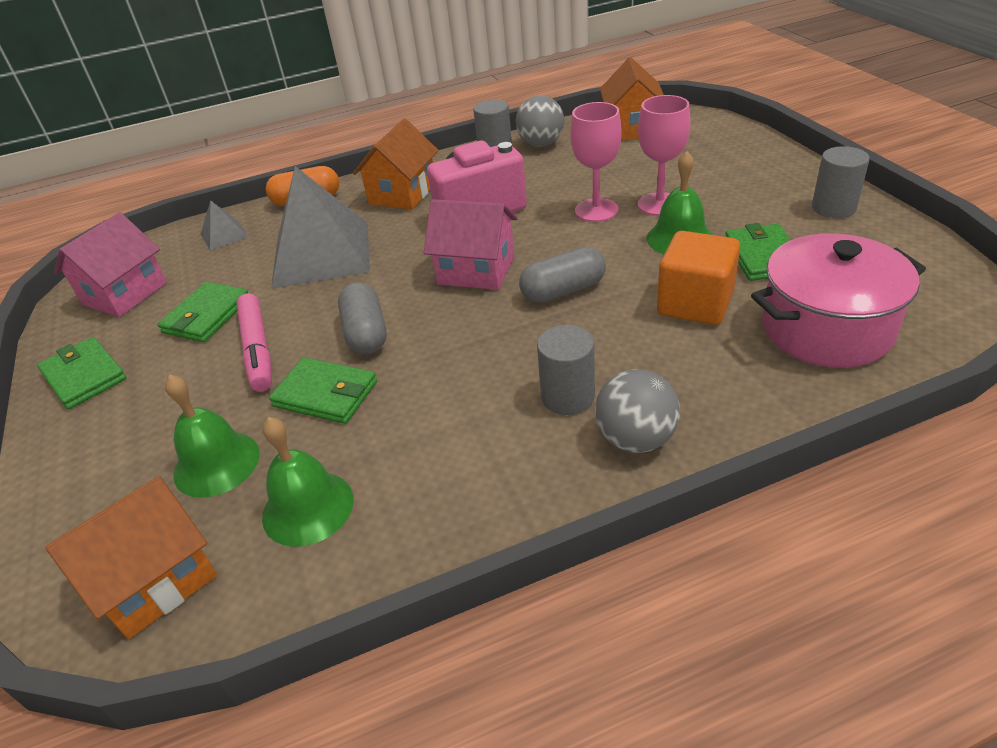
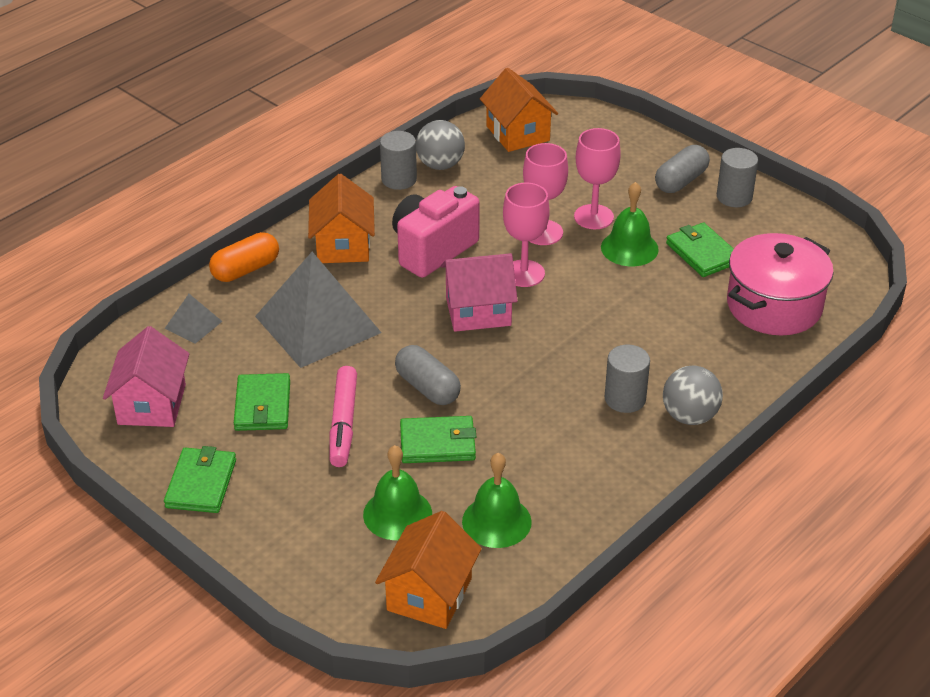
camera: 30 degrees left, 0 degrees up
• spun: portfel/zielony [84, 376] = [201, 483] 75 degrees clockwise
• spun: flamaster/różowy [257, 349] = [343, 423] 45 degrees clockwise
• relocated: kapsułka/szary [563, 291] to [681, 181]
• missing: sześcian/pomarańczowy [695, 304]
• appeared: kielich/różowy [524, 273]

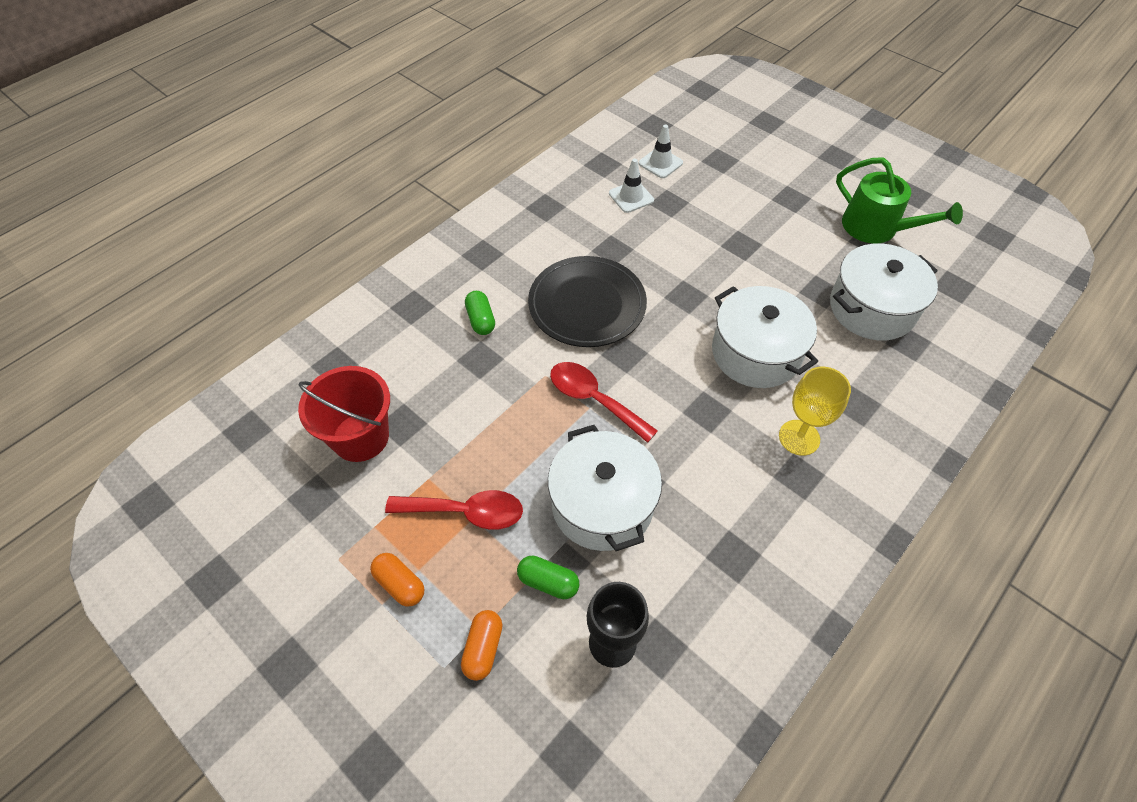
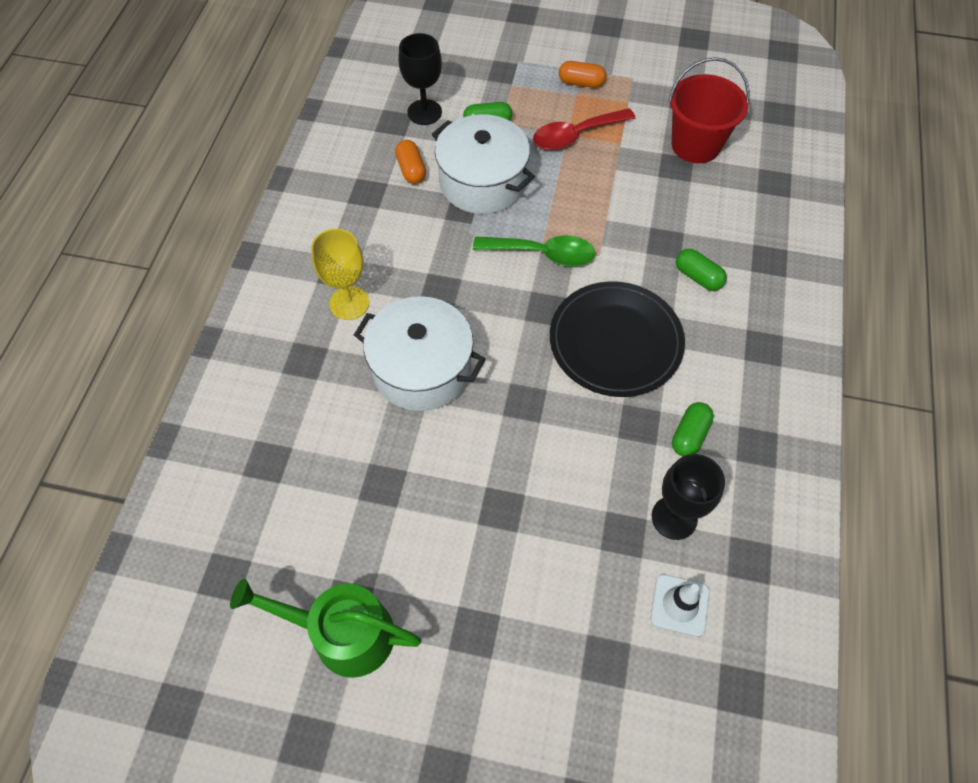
camera: 150 degrees right, 5 degrees up
• relocated: kapsułka/pomarańczowy [483, 648] to [411, 170]
• colour: łyżka/czerwony [593, 399] to łyżka/zielony [543, 254]
• exchanged: pachołek/biały [631, 197] to kielich/czarny [674, 517]
• missing: garnek/biały [872, 308]
• appeared: kapsułka/zielony [689, 435]

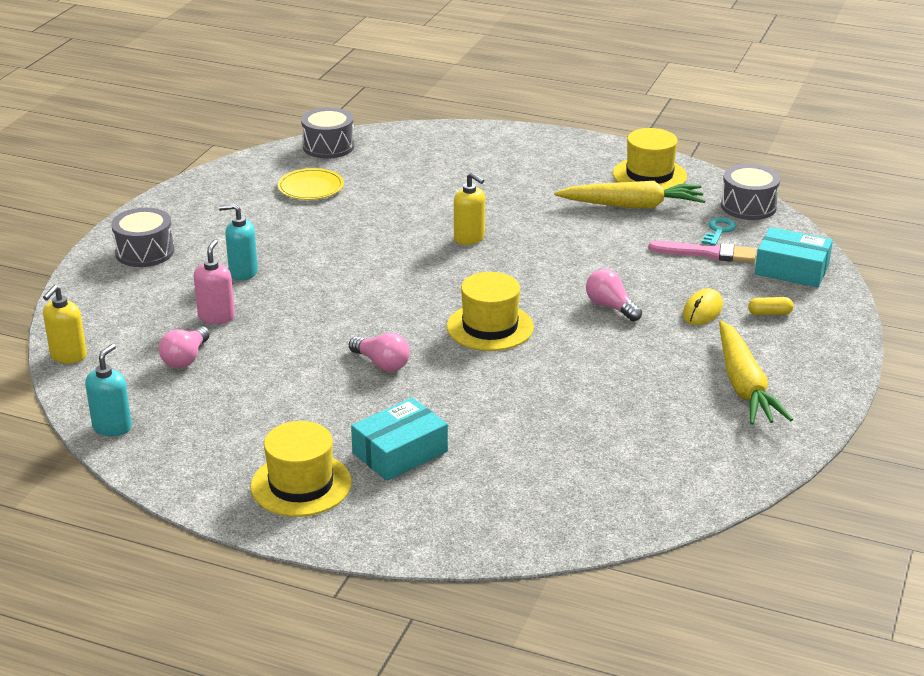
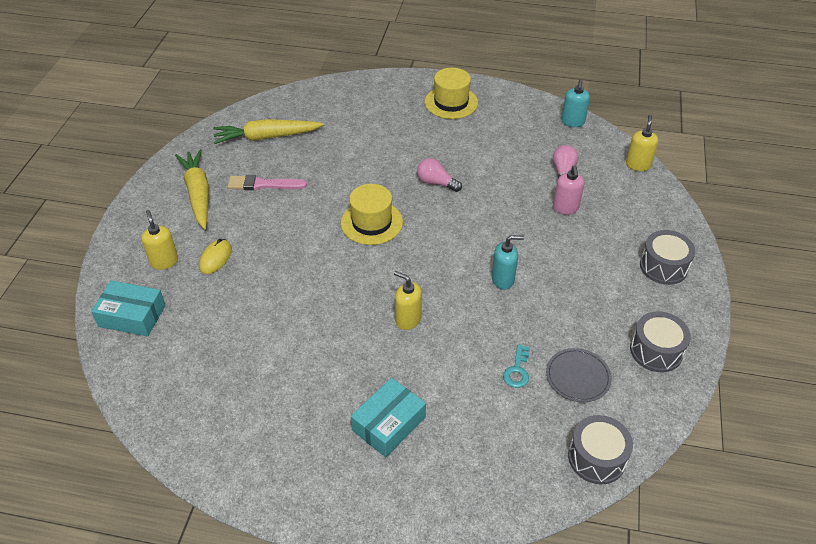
camera: 170 degrees right, 15 degrees up
• relocated: dozownik mydła/turkusowy [243, 272] to [503, 279]
• colour: talerz/żółty [311, 187] to talerz/szary [578, 377]
• relocated: pudełko/turkusowy [400, 452] to [388, 424]
• relocated: marchewka/żółty [632, 206] to [266, 137]
• missing: żarówka/różowy [611, 307]
• missing: kapelusz/żółty [649, 175]
• relocated: pędzel/różowy [707, 253] to [263, 184]
• relocated: klucz/turkusowy [719, 231] to [517, 370]
• relocated: bęben/szary [748, 206] to [656, 351]
• exchanged: kapsułka/żółty [769, 313] to dozownik mydła/żółty [164, 261]

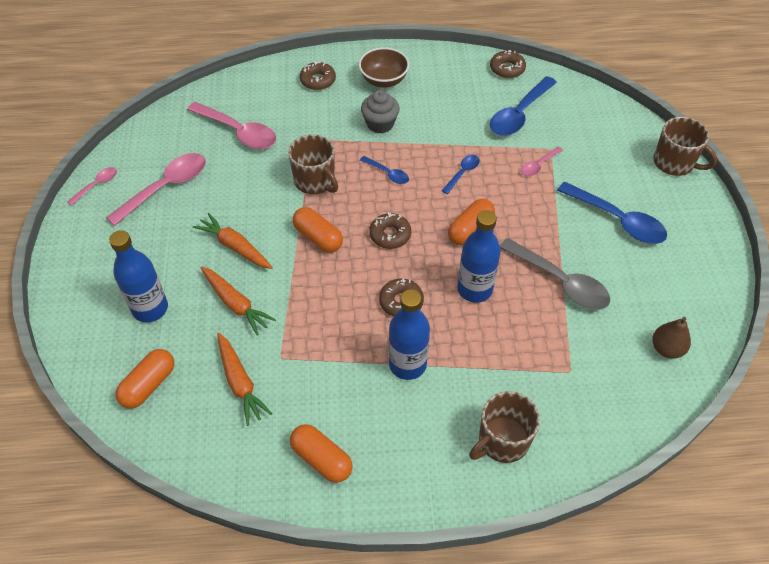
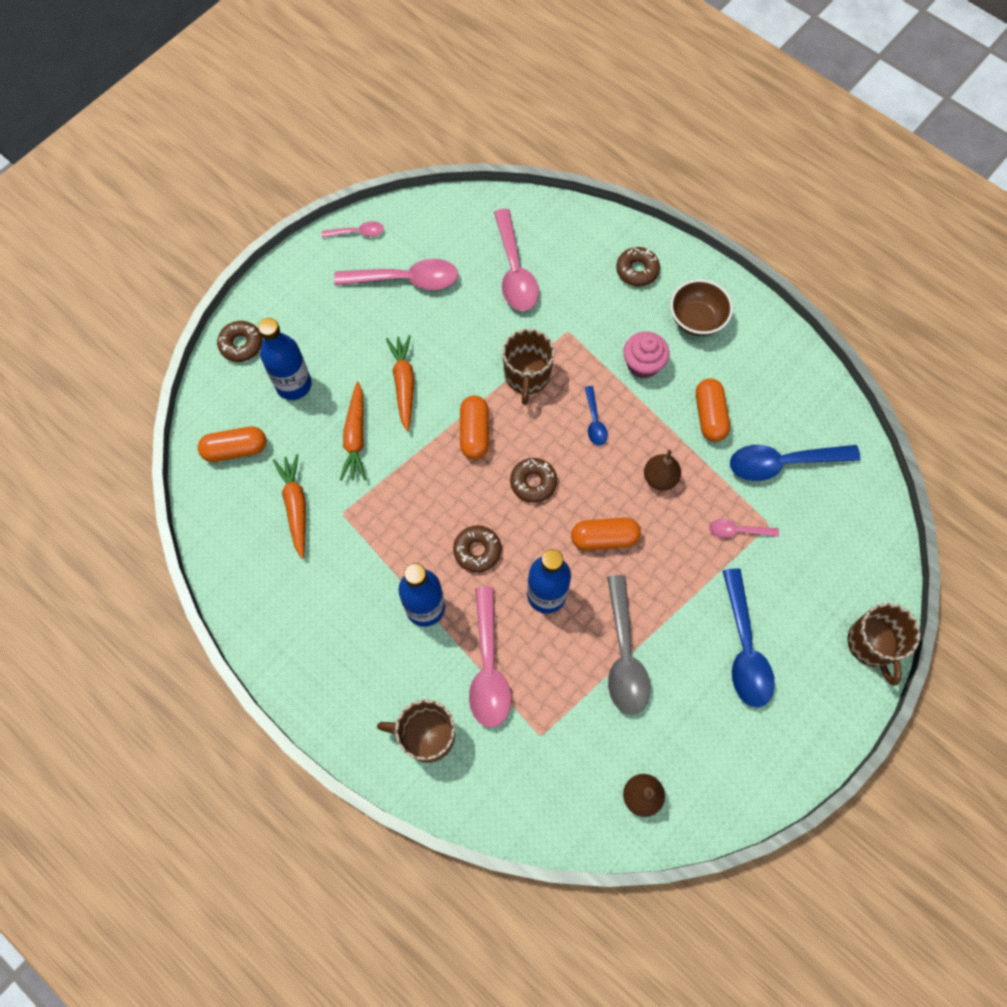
camera: 45 degrees right, 15 degrees up
• spun: marchewka/pomarańczowy [240, 382] = [296, 506] 150 degrees clockwise
• relocated: kapsułka/pomarańczowy [321, 459] to [709, 415]
• colour: muffinka/szary [380, 124] to muffinka/różowy [643, 364]
• exchanged: łyżka/niebieski [462, 173] to gruszka/brązowy [660, 478]
• relocated: donut/brązowy [507, 69] to [241, 344]
• appeared: łyżka/różowy [488, 667]

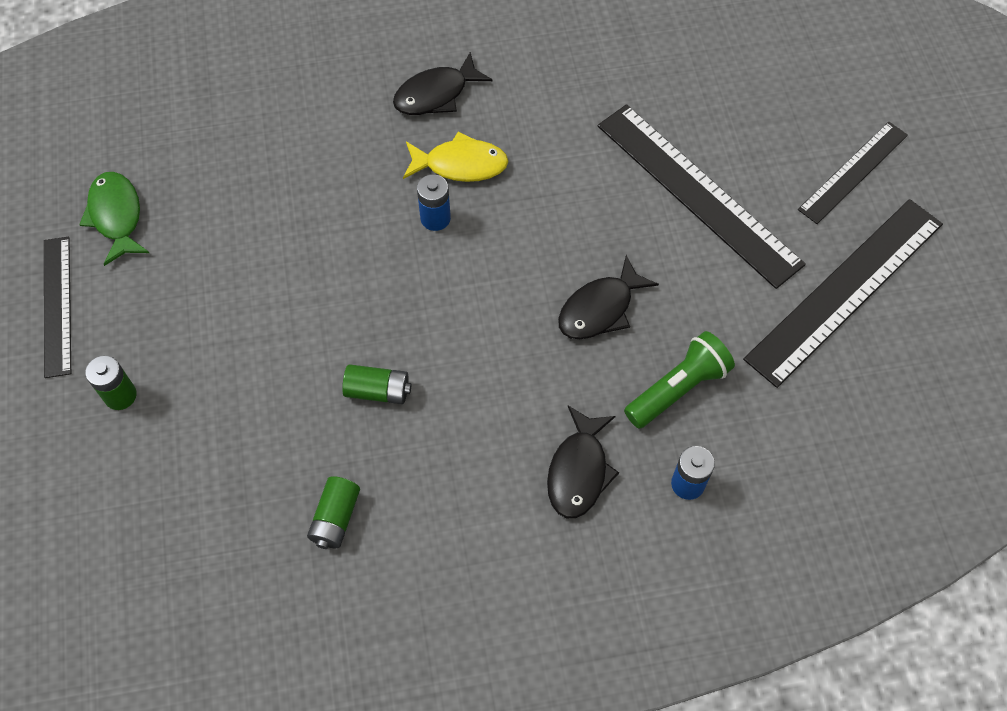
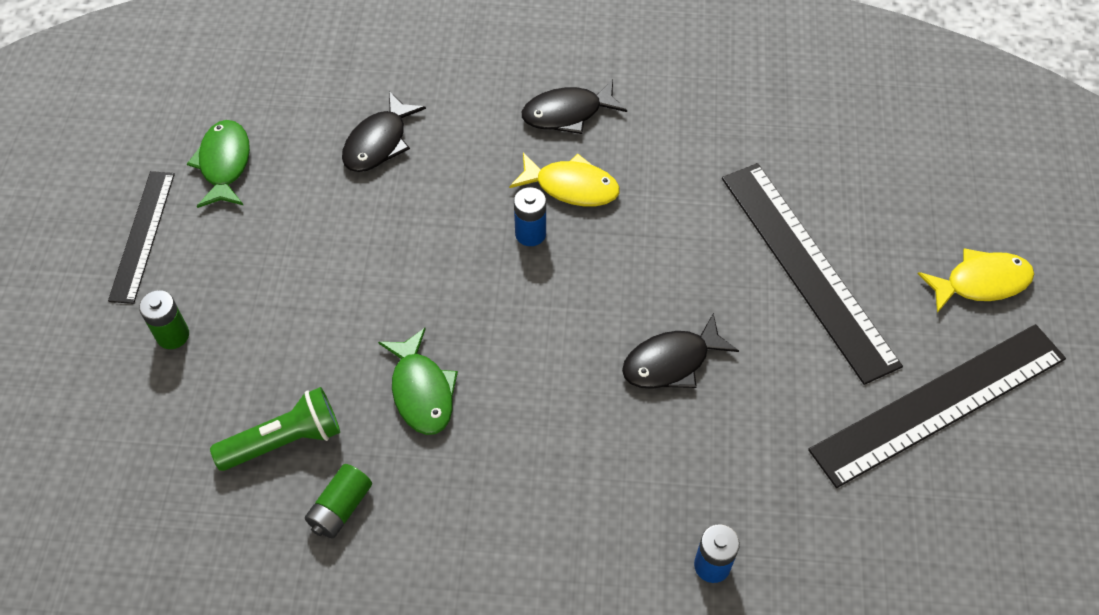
camera: 15 degrees right, 5 degrees down
• exchanged: bateria/zielony [378, 391] to ryba/zielony [421, 391]
• relocated: ryba/czarny [579, 471] to [379, 142]
• relocated: latarka/zielony [678, 388] to [284, 440]
• exchanged: linijka/czarny [853, 172] to ryba/żółty [980, 282]

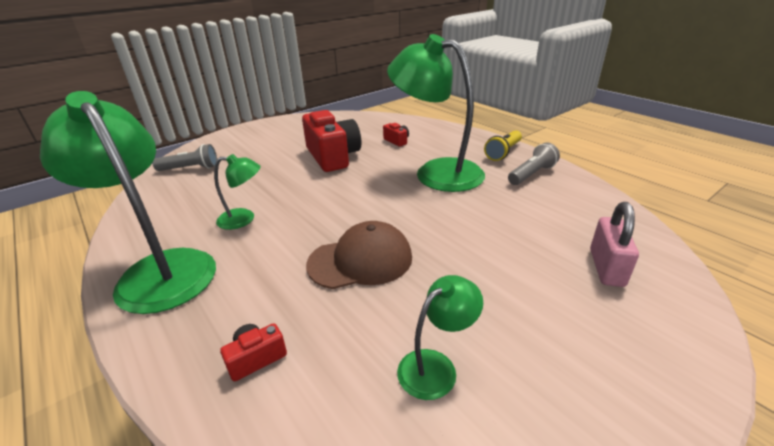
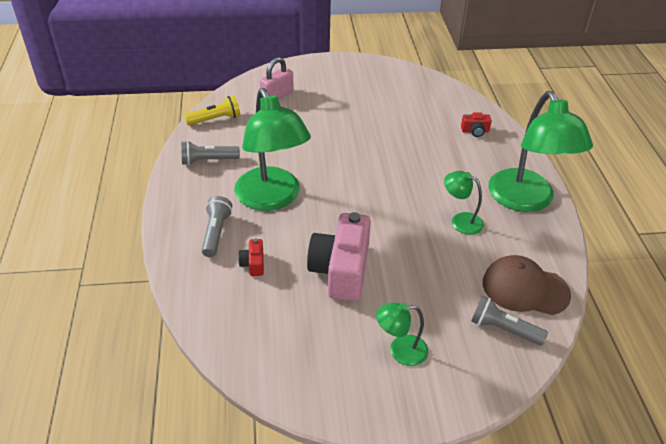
camera: 150 degrees left, 10 degrees up
• colour: aparat fotograficzny/czerwony [333, 156] to aparat fotograficzny/różowy [341, 270]
• relocated: czapka/brązowy [360, 260] to [525, 288]
• relocated: lampka/zielony [436, 366] to [400, 351]
• relocated: latarka/żółty [503, 152] to [216, 119]
• appeared: latarka/szary [216, 233]

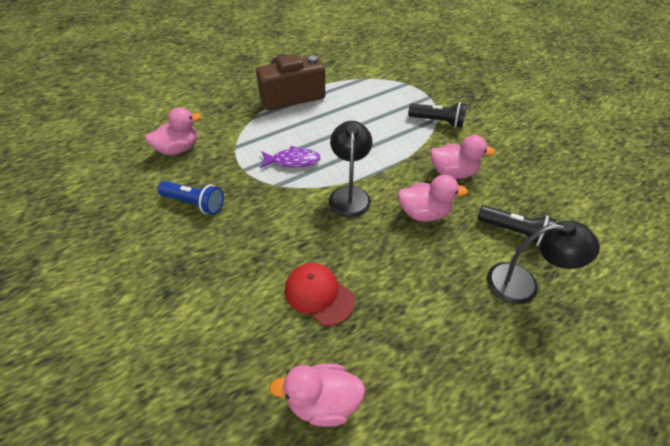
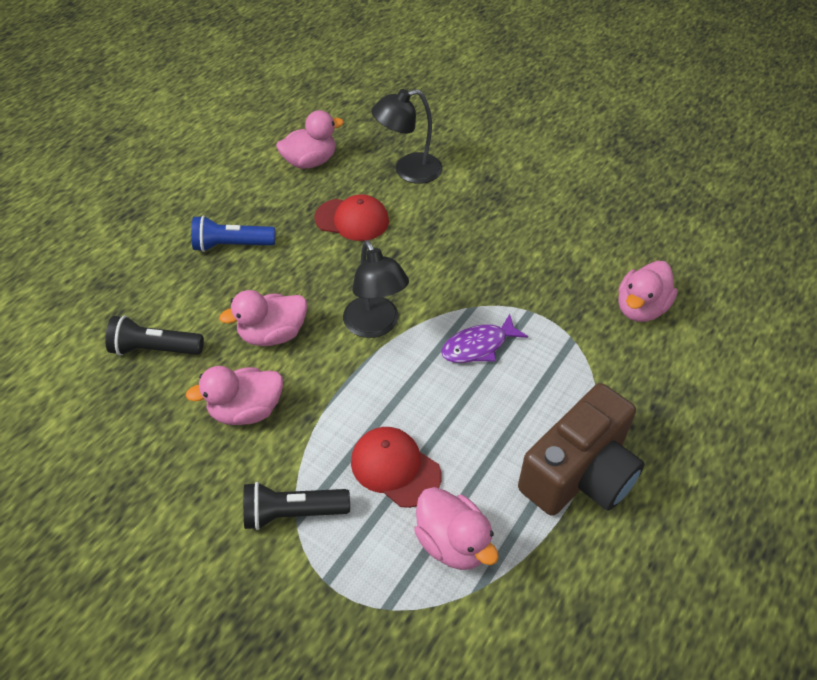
camera: 155 degrees right, 0 degrees up
• relocated: latarka/niebieski [195, 203] to [232, 245]
• relocated: lampka/czarny [523, 284] to [408, 171]
• appeared: czapka/czerwony [395, 468]
• appeared: kaczka/różowy [453, 543]

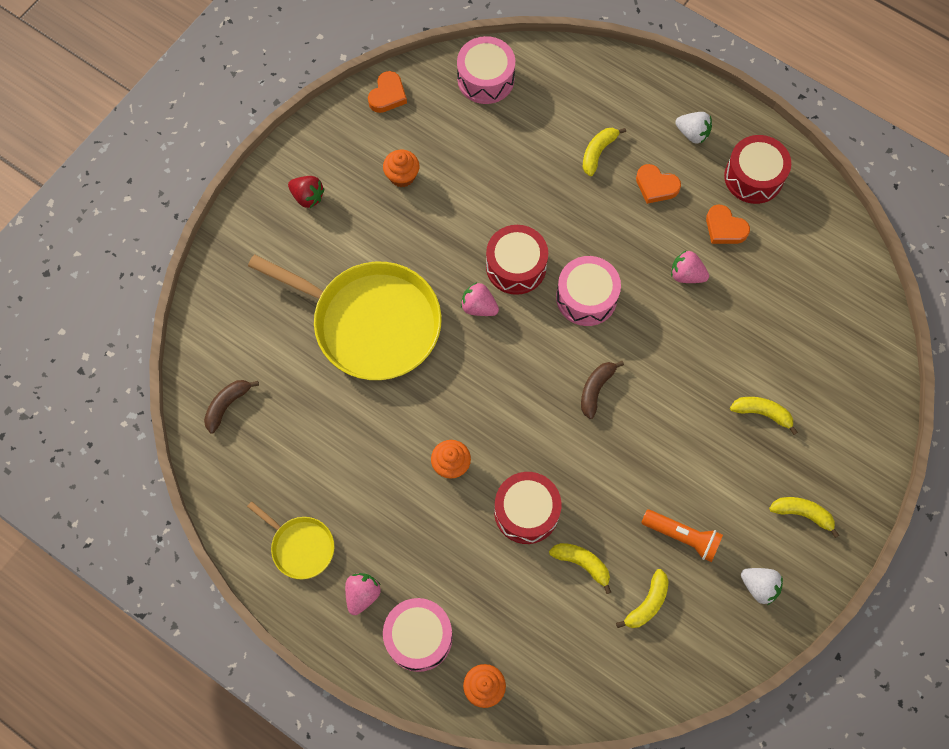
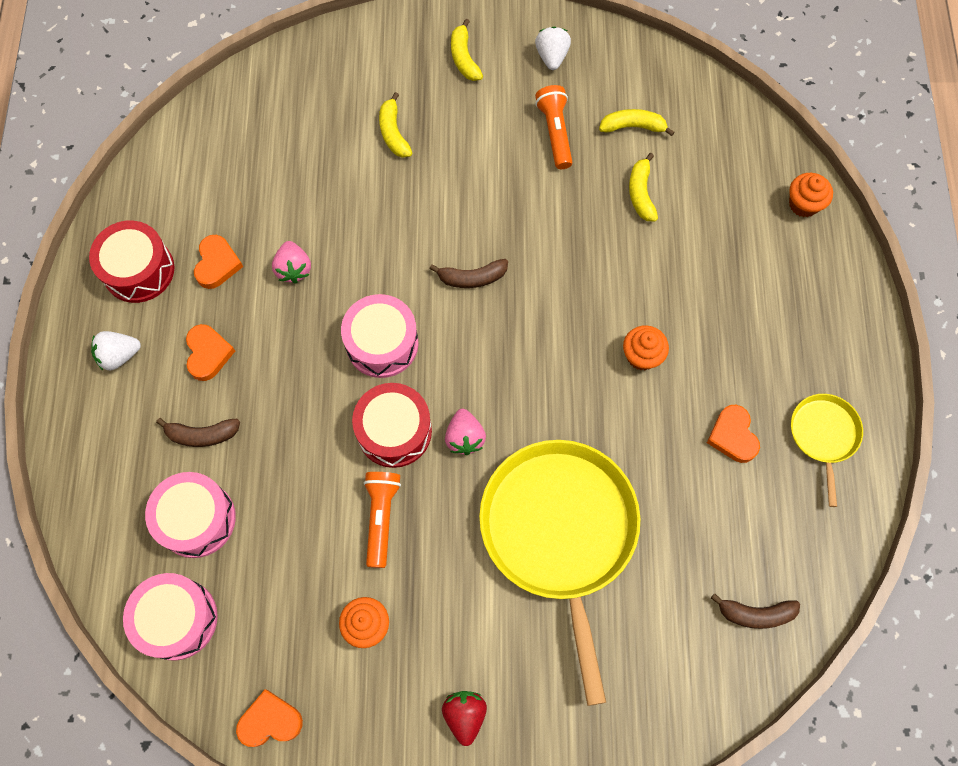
camera: 125 degrees left, 0 degrees up
• missing: truskawka/różowy [362, 594]
• relocated: bęben/różowy [418, 637] to [197, 519]
• missing: bęben/czerwony [526, 512]
• colour: banan/żółty [598, 152] to banan/brązowy [202, 435]
• spun: truskawka/biały [692, 133] = [119, 355] 105 degrees counterclockwise
• appeared: latarka/pomarańczowy [381, 517]
• appeared: serce/pomarańczowy [733, 436]

